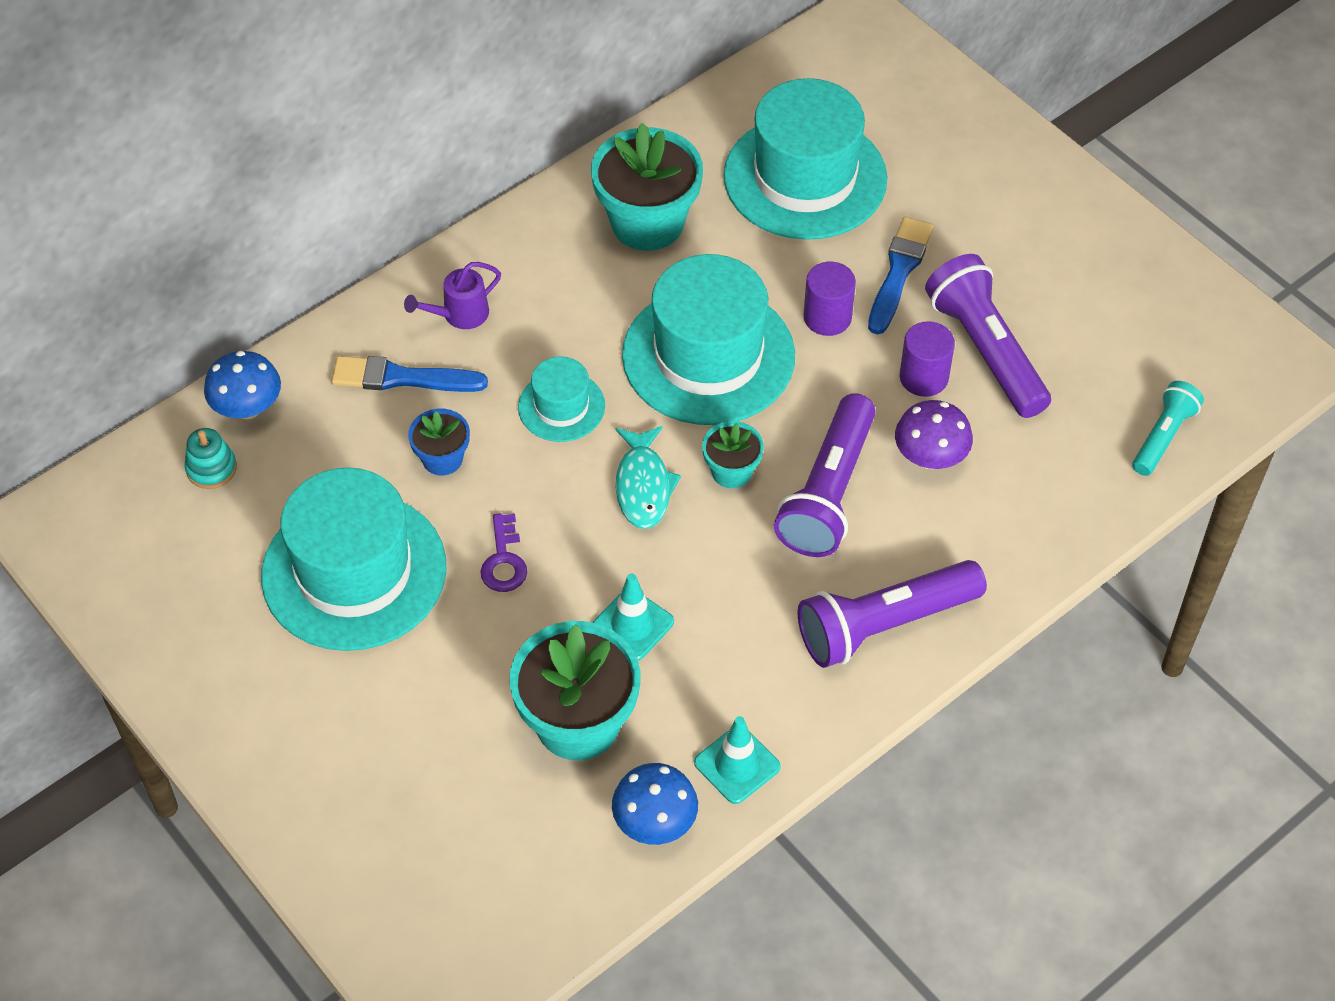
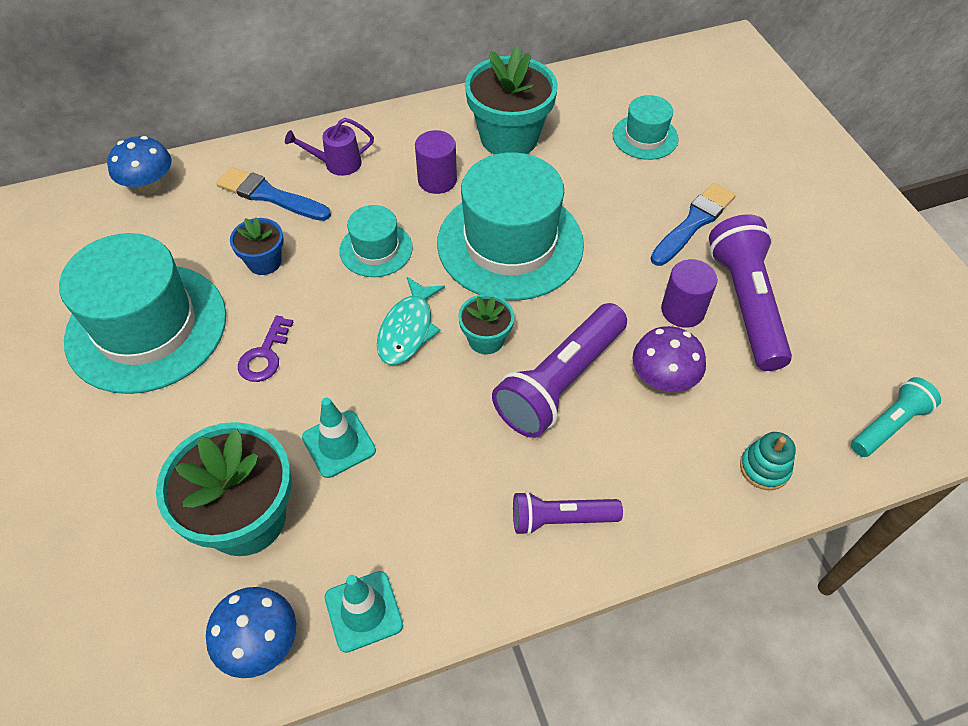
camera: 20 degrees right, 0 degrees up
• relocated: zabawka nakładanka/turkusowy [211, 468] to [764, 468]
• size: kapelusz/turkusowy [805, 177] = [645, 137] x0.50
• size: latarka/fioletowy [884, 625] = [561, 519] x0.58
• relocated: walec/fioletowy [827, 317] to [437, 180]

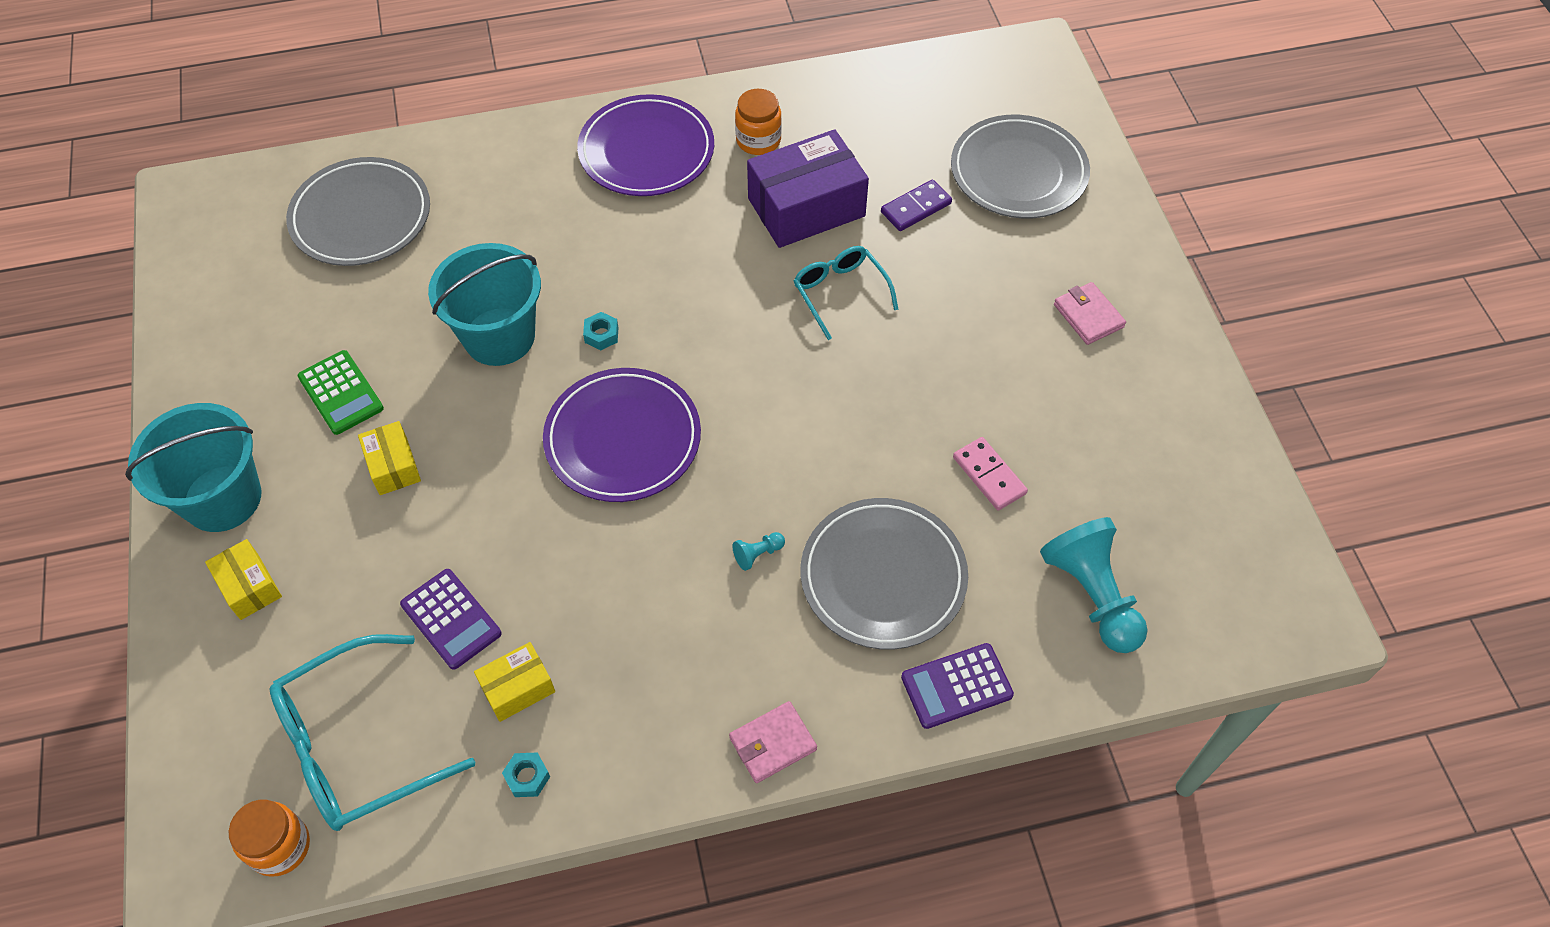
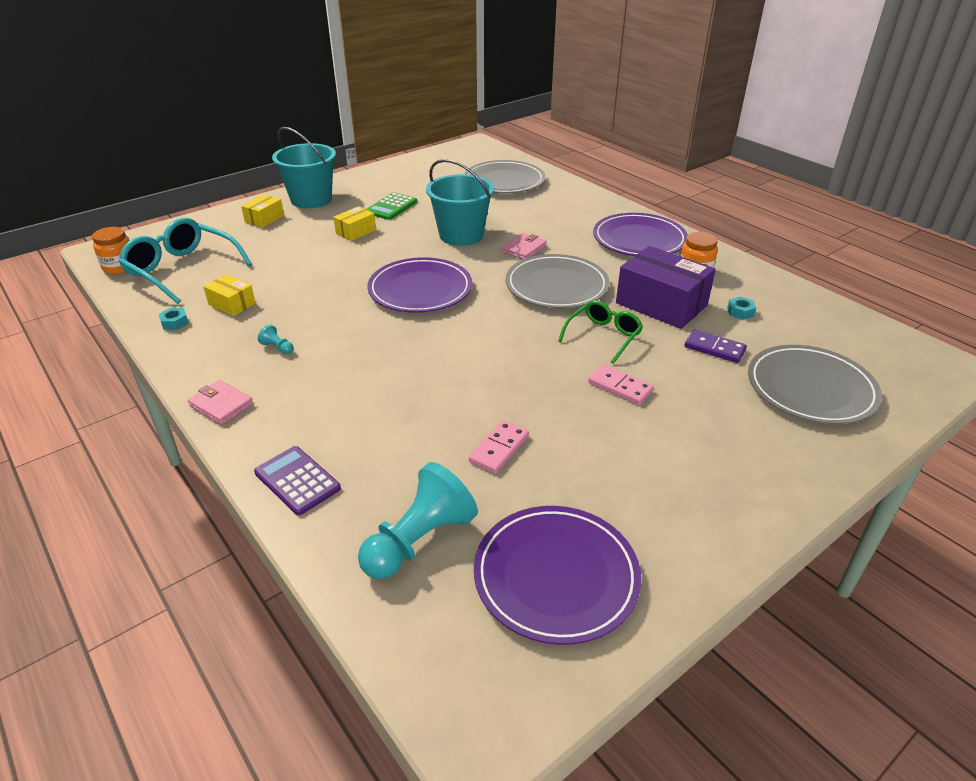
camera: 65 degrees right, 20 degrees down
• missing: kalkulator/fioletowy [451, 619]
• relocated: nakrętka/turkusowy [601, 335] to [740, 312]
• relocated: pionek/turkusowy [758, 554] to [277, 348]
• colour: okulary/turkusowy [840, 293] to okulary/zielony [603, 336]
• relocated: talerz/szary [883, 576] to [556, 286]
• relocated: portfel/różowy [1088, 316] to [524, 249]
• appeared: talerz/fioletowy [556, 576]
• appeared: kostka domina/różowy [620, 387]

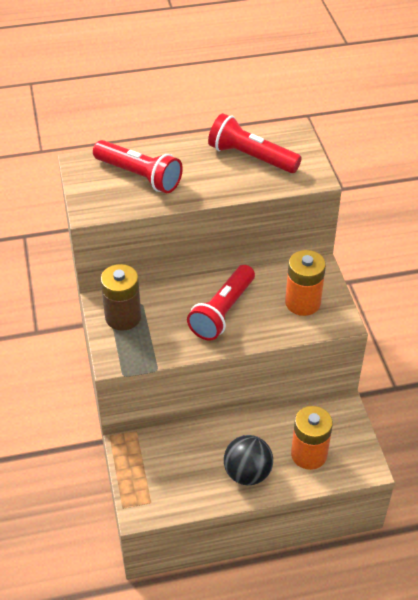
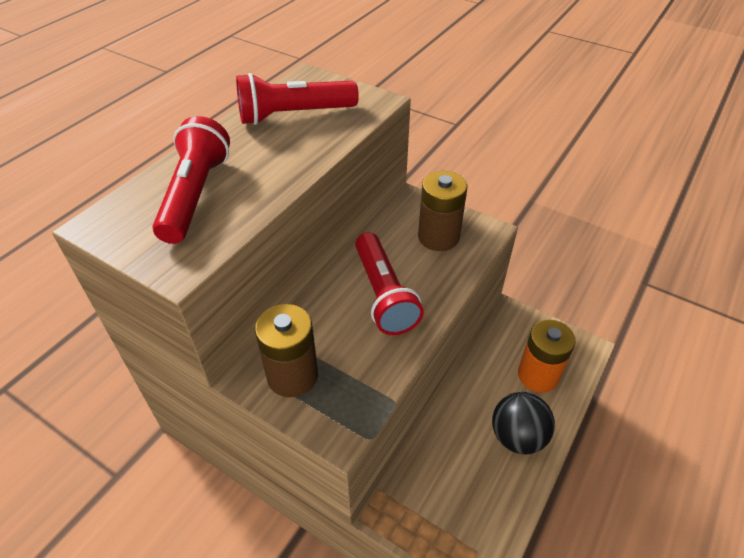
camera: 45 degrees left, 0 degrees up
• spun: latarka/czerwony [139, 176] = [195, 195] 75 degrees counterclockwise
• colour: bateria/pomarańczowy [302, 303] to bateria/brązowy [438, 237]

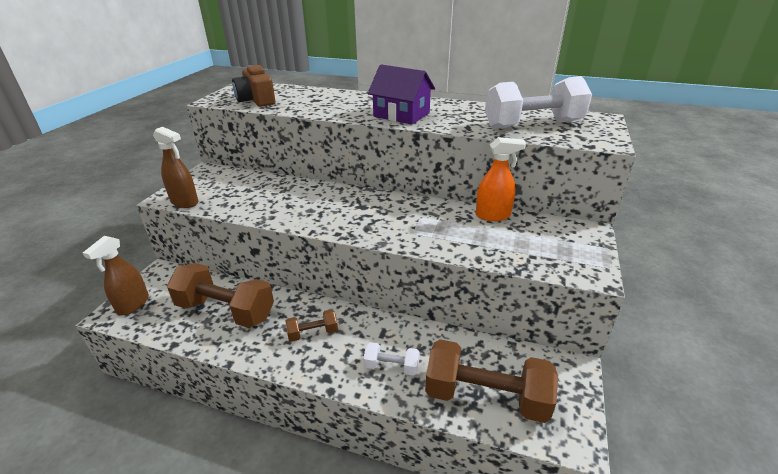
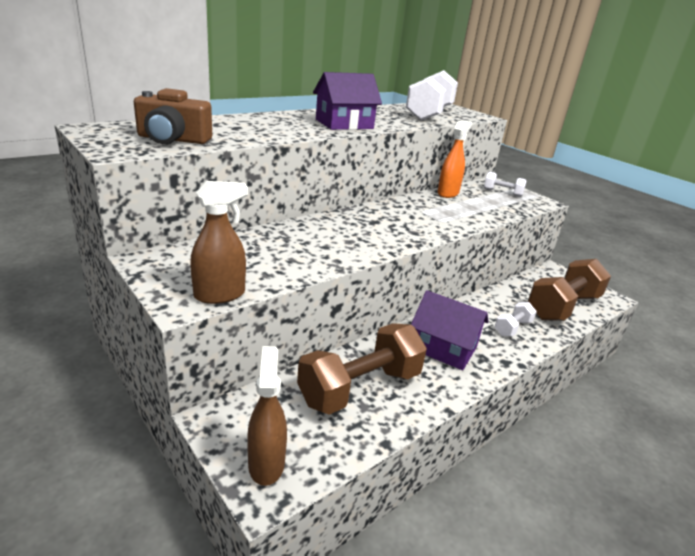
camera: 60 degrees left, 5 degrees down
• spun: spryskiwacz/brązowy [133, 305] = [266, 463] 150 degrees counterclockwise
• exchanged: hantel/brązowy [313, 333] to domek/fioletowy [444, 348]
• appeared: hantel/biały [502, 192]

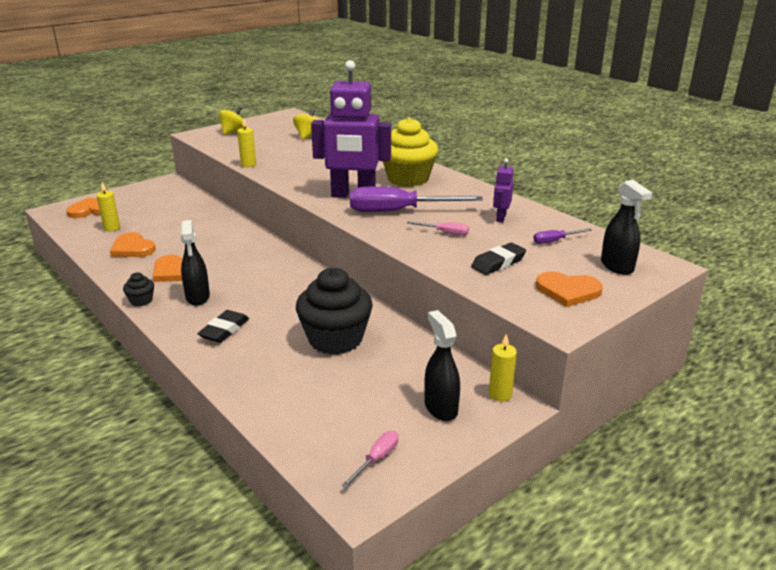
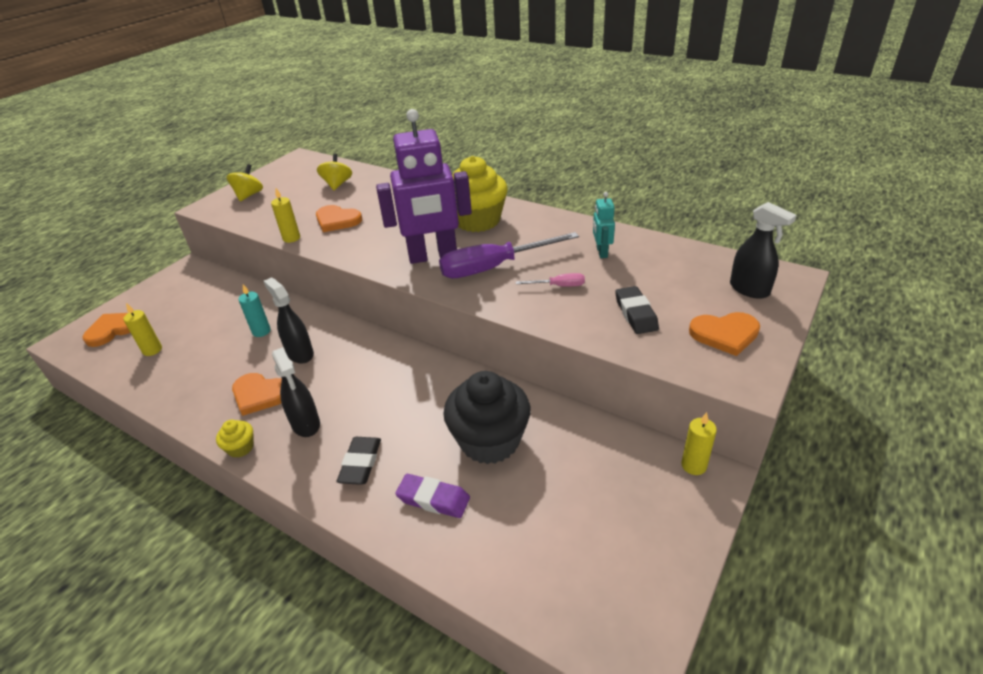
camera: 15 degrees left, 10 degrees up
• relocated: serce/pomarańczowy [132, 248] to [337, 220]
• colour: muffinka/czarny [141, 301] to muffinka/żółty [240, 447]
• missing: śrubokręt/różowy [377, 459]
• relocated: spryskiwacz/czarny [440, 408] to [300, 353]
• spun: gumka do mazania/czarny [498, 263] = [635, 314] 45 degrees counterclockwise
• colour: robot/fioletowy [500, 218] to robot/turkusowy [601, 252]
• missing: śrubokręt/fioletowy [555, 241]
• appeared: świeca/turkusowy [261, 331]
• appeared: gumka do mazania/fioletowy [433, 499]

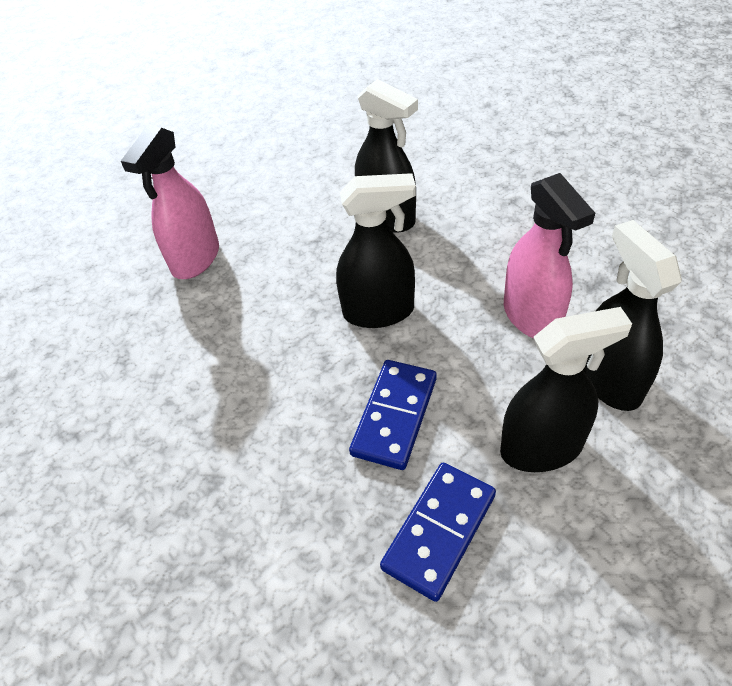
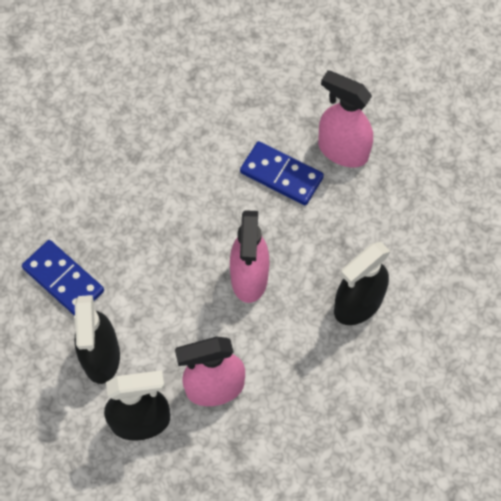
camera: 95 degrees right, 15 degrees up
• colour: spryskiwacz/czarny [379, 311] to spryskiwacz/różowy [249, 277]
• relocated: kostka domina/niebieski [394, 416] to [281, 175]

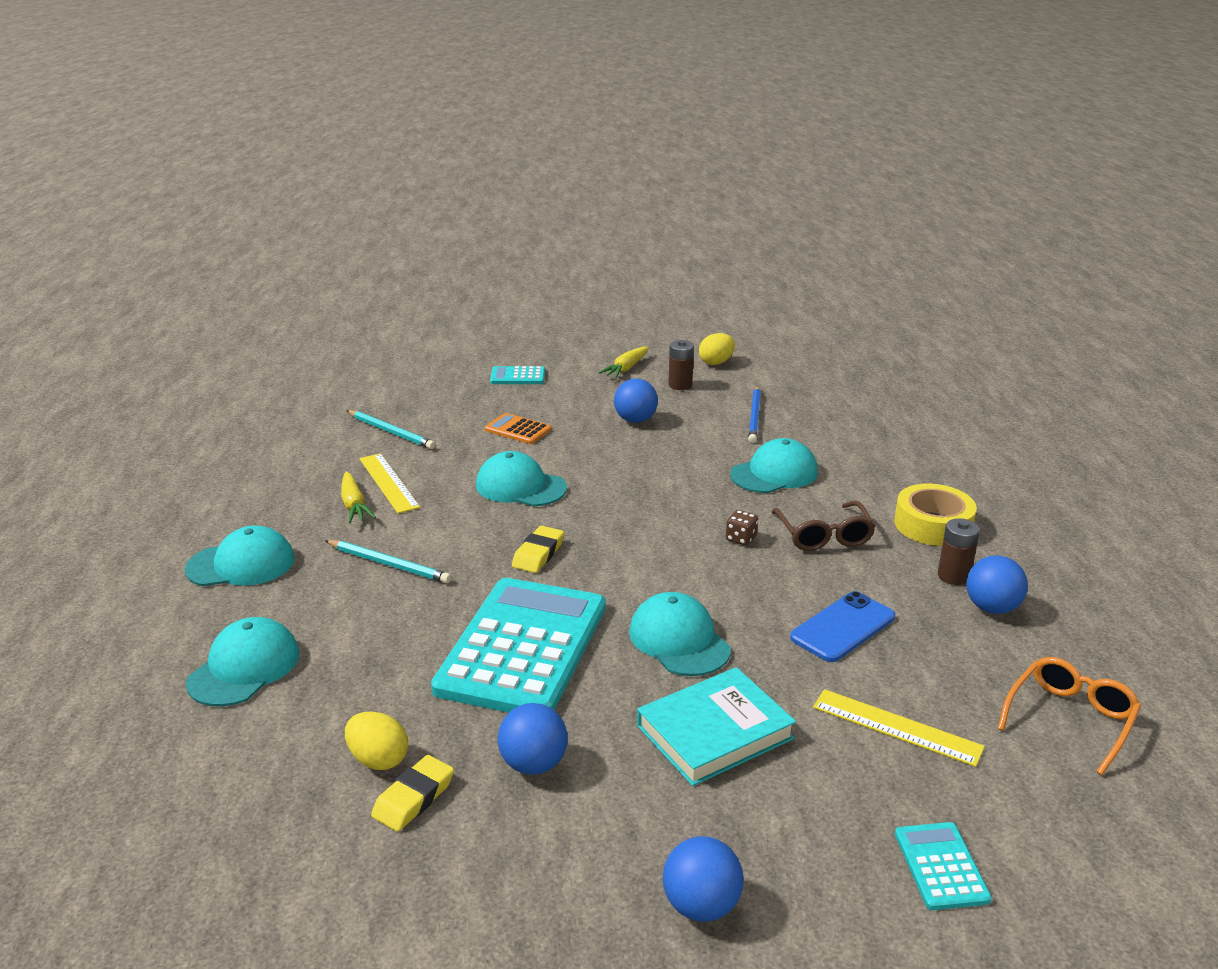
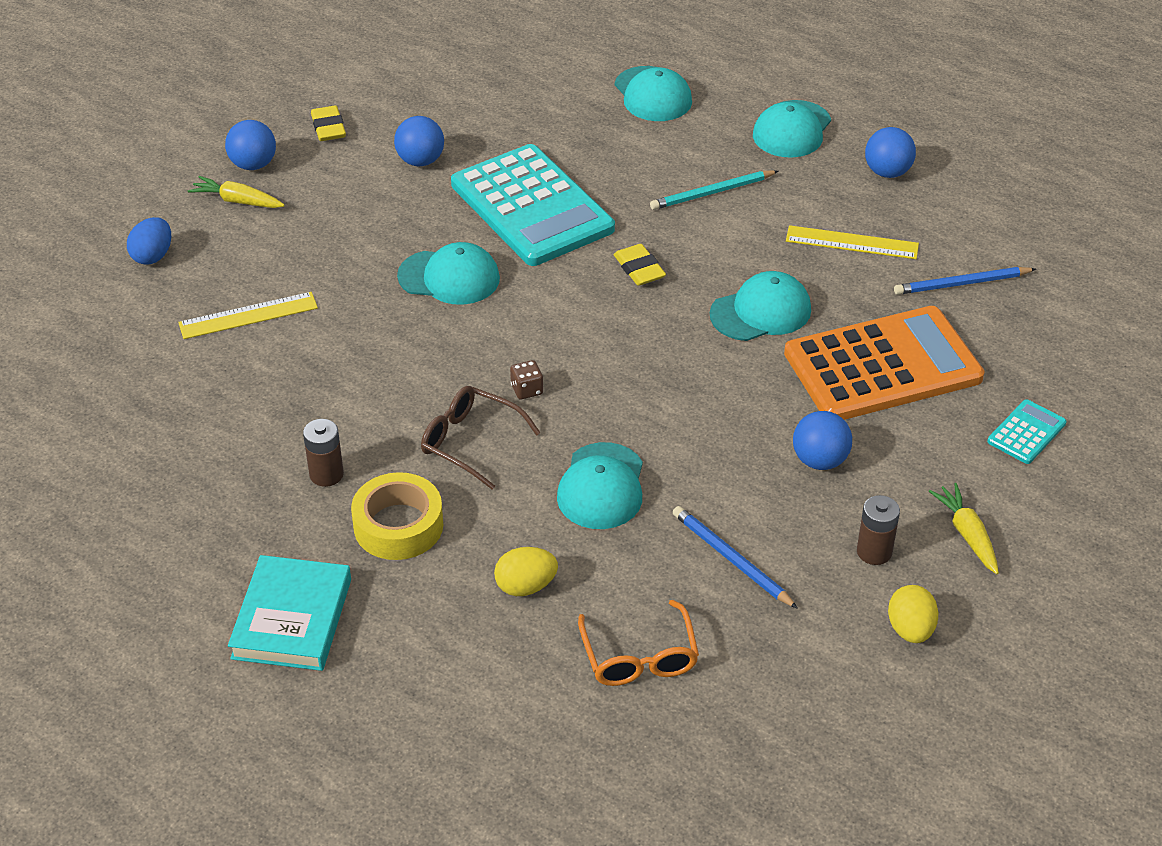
camera: 130 degrees right, 15 degrees up
• relocated: marchewka/żółty [354, 505] to [237, 201]
• relocated: jajko/żółty [378, 759] to [526, 586]
• colour: ołówek/turkusowy [391, 432] to ołówek/niebieski [961, 284]
• relocated: gumka do mazania/żółty [414, 798] to [328, 128]
• size: kalkulator/pomarańczowy [518, 429] = [883, 366] x2.37
• relocated: książka/turkusowy [715, 732] to [292, 619]
• missing: telefon/niebieski [843, 627]
• exchanged: kalkulator/turkusowy [941, 866] to jajko/niebieski [153, 256]
• relocated: piłka/niebieski [991, 608] to [887, 172]
• relocated: okulary/pomarańczowy [1070, 719] to [639, 657]

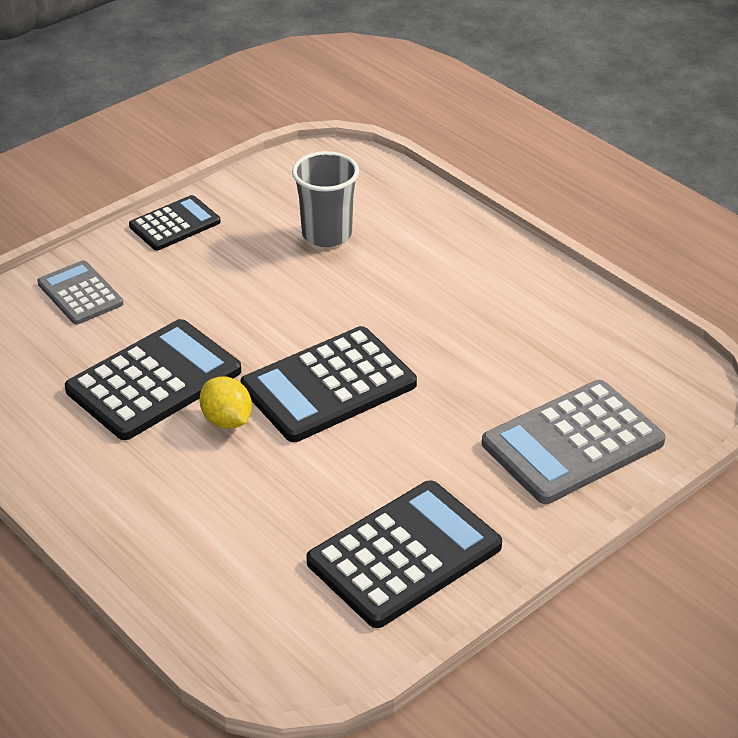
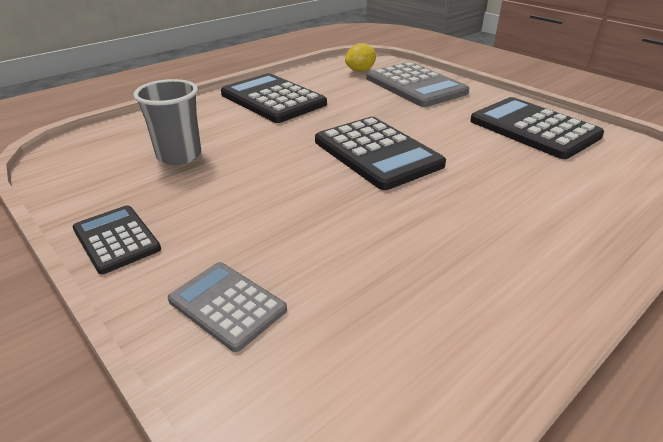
camera: 90 degrees left, 5 degrees down
• spun: kalkulator/szary [80, 294] = [227, 305] 75 degrees clockwise
• relocated: kalkulator/czarny [154, 381] to [273, 99]
• relocated: cytryna/żółty [227, 420] to [360, 71]

